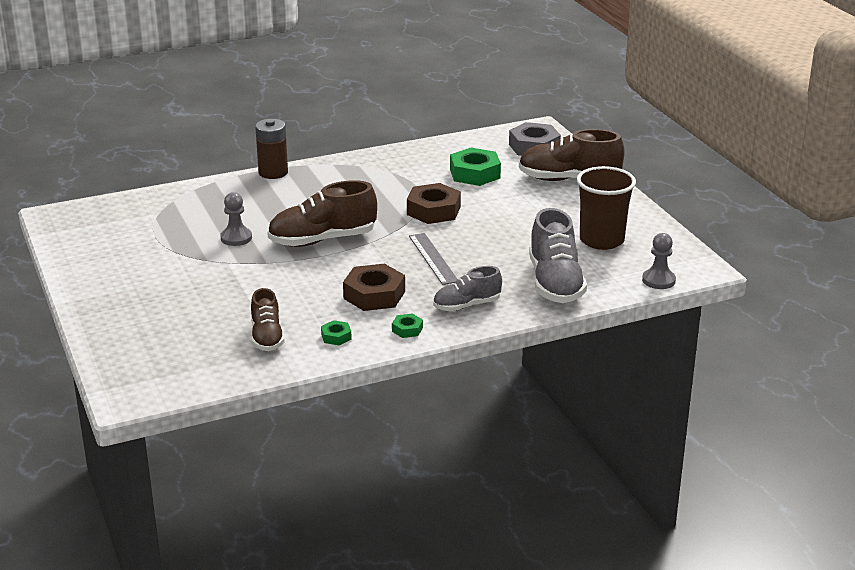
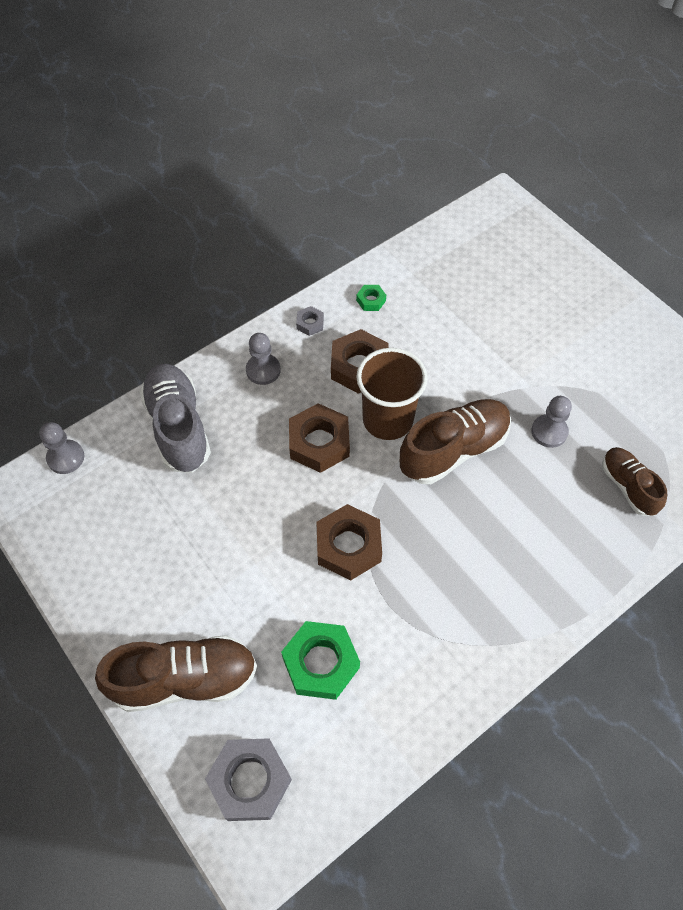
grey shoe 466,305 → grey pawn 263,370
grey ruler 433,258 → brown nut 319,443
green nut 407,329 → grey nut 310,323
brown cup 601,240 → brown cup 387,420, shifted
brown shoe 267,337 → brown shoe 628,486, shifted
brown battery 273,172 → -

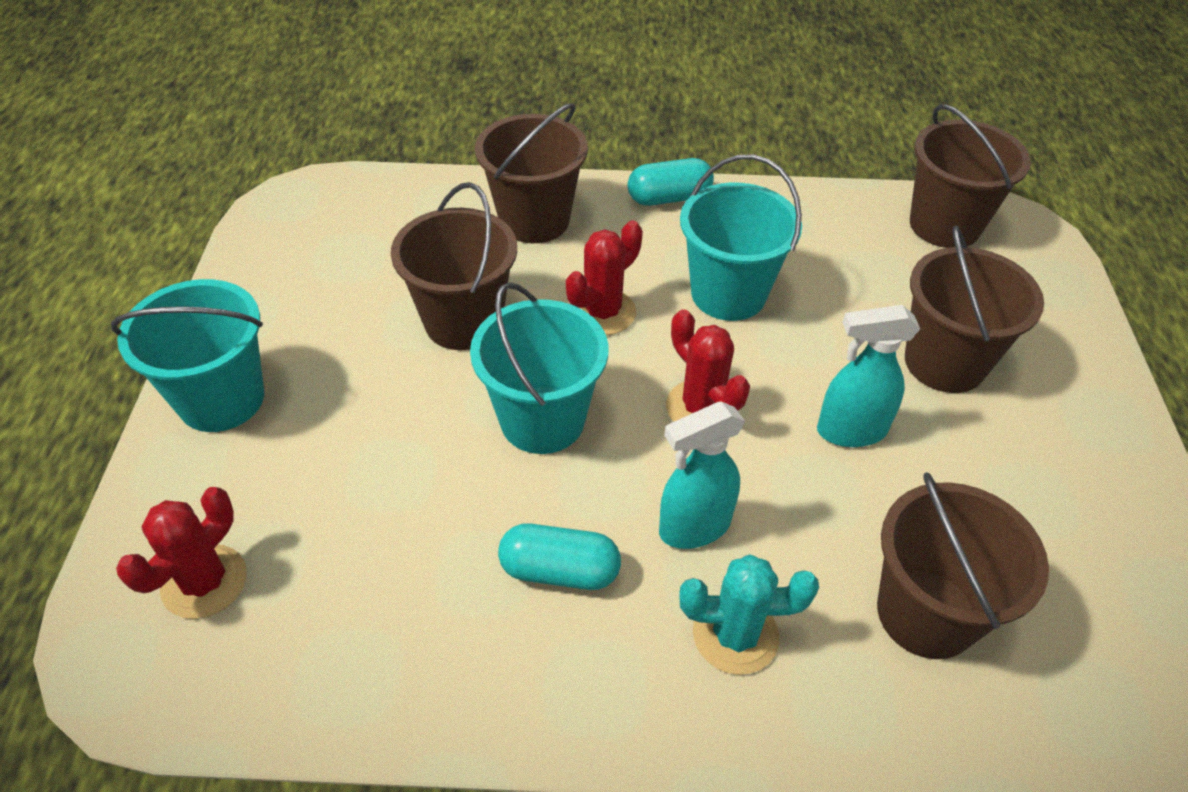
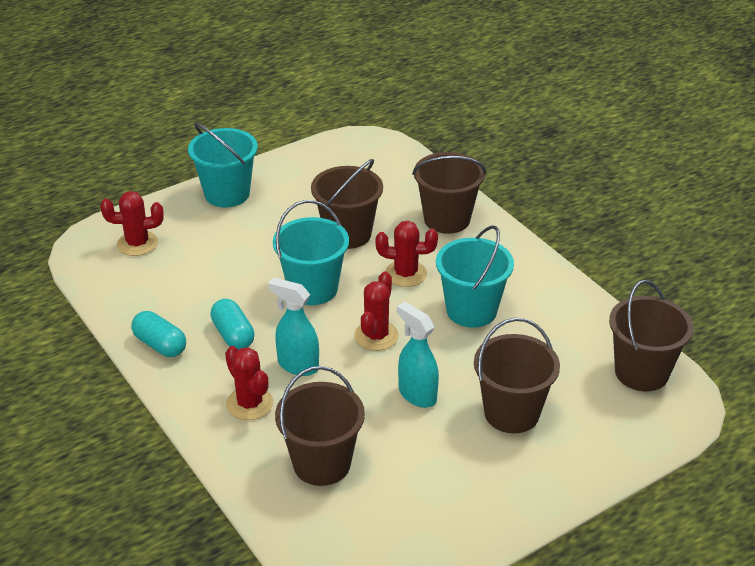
turquoise capsule 669,198 → turquoise capsule 160,345, shifted
turquoise cactus 735,635 → red cactus 249,404

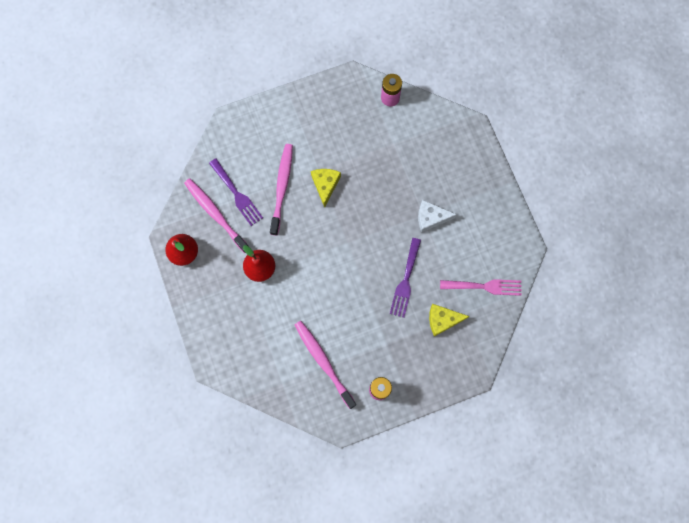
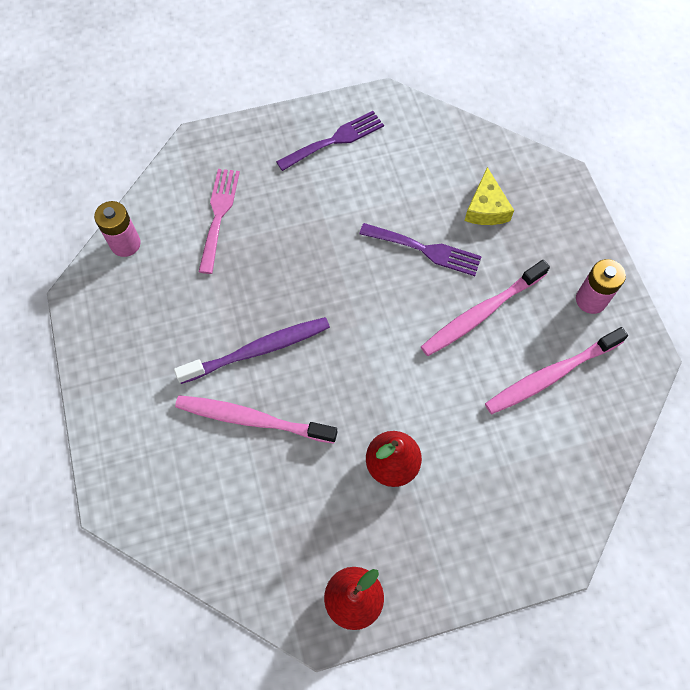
yellow cheese 325,185 → purple toothbrush 257,350
pink fork 484,286 → pink fork 219,215, shifted
purple fork 237,194 → purple fork 335,140, shifted
pink toothbrush 216,214 → pink toothbrush 481,313, shifted
white cheese 431,218 → -

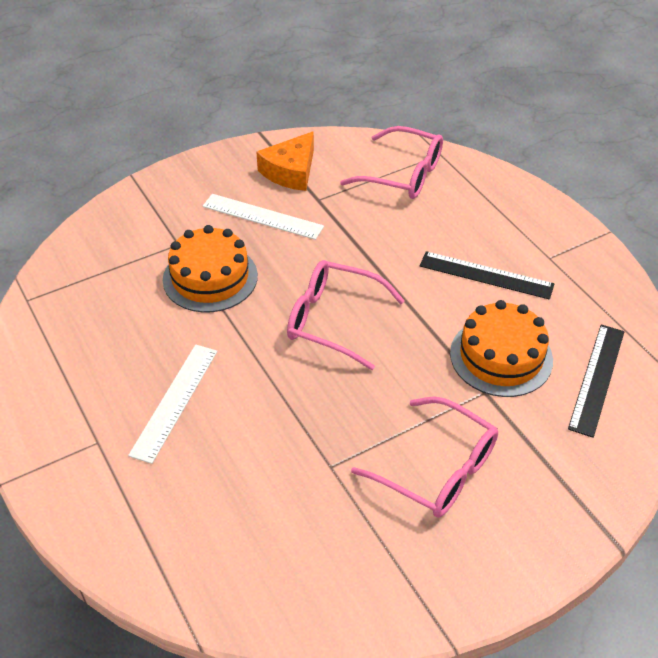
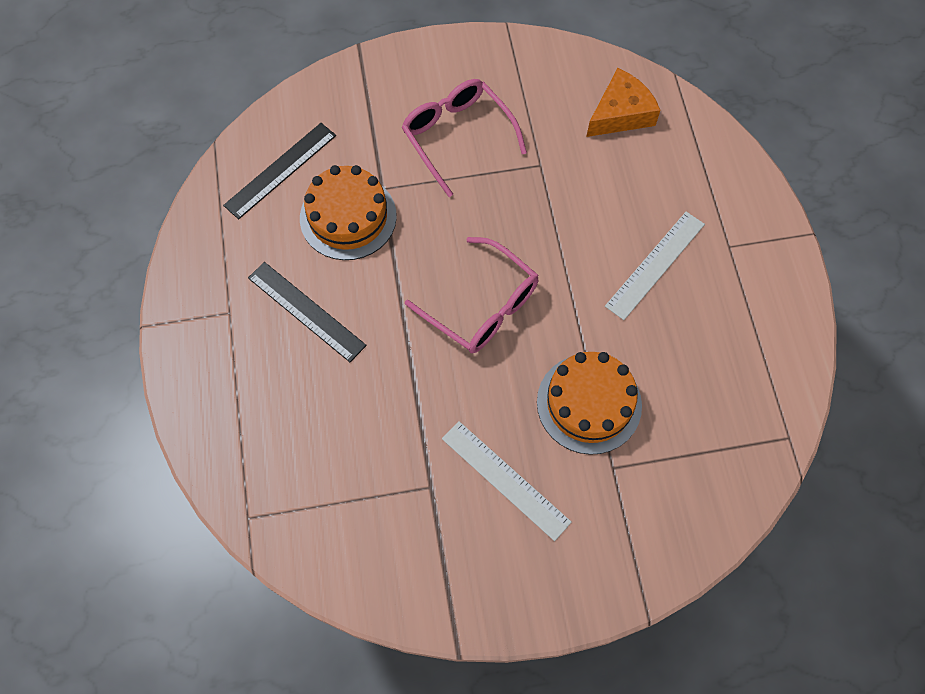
orange cheese 291,171 → orange cheese 620,113, shifted
pink glasses 403,174 → -

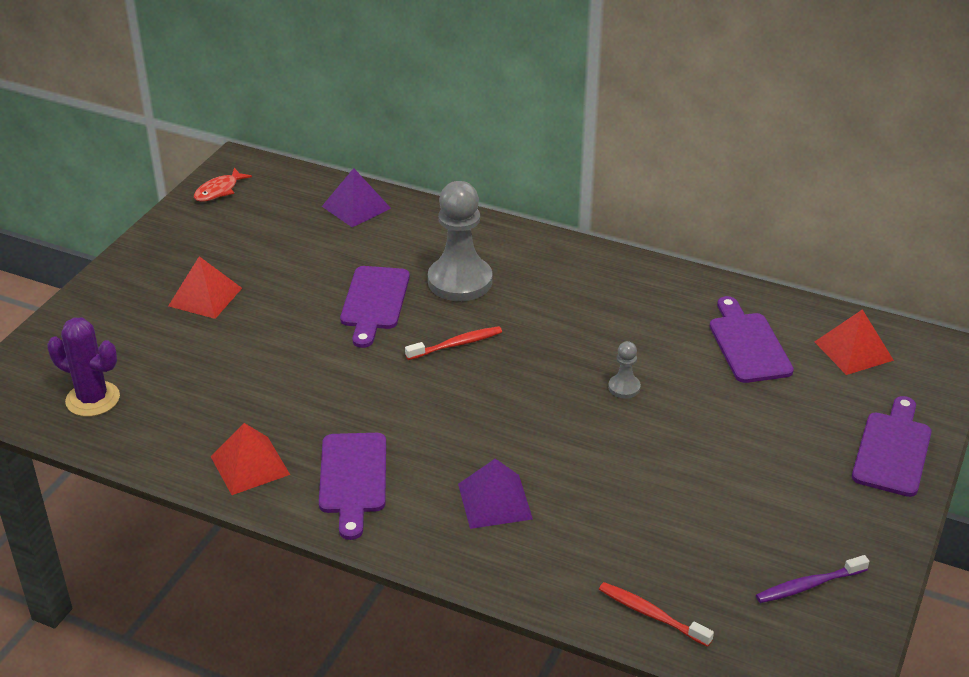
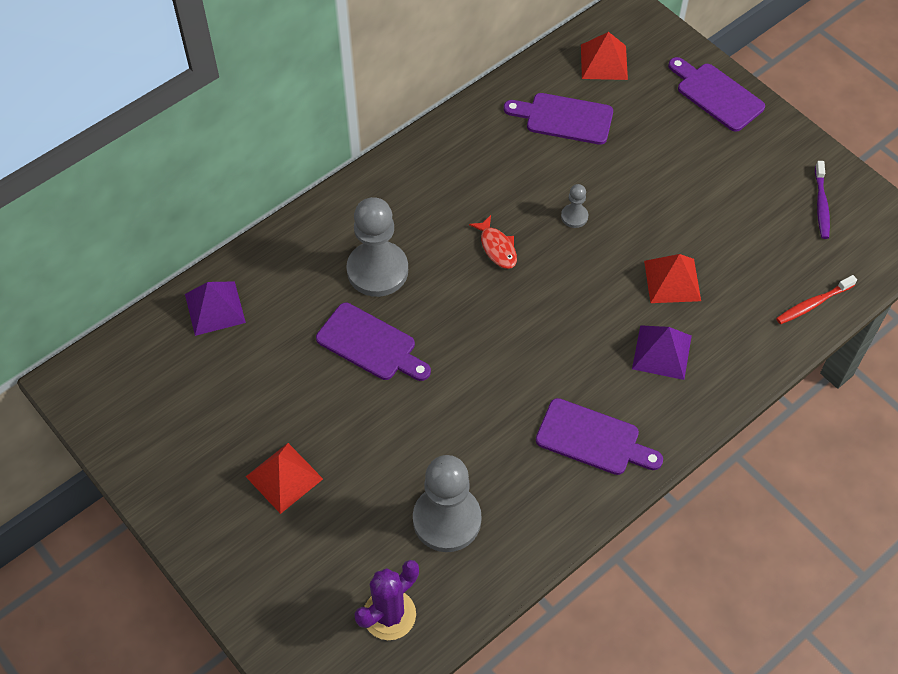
- → grey pawn 447,520
red fish 219,191 → red fish 497,247, shifted
red pyramid 250,465 → red pyramid 672,280, shifted
red toothbrush 456,344 → -

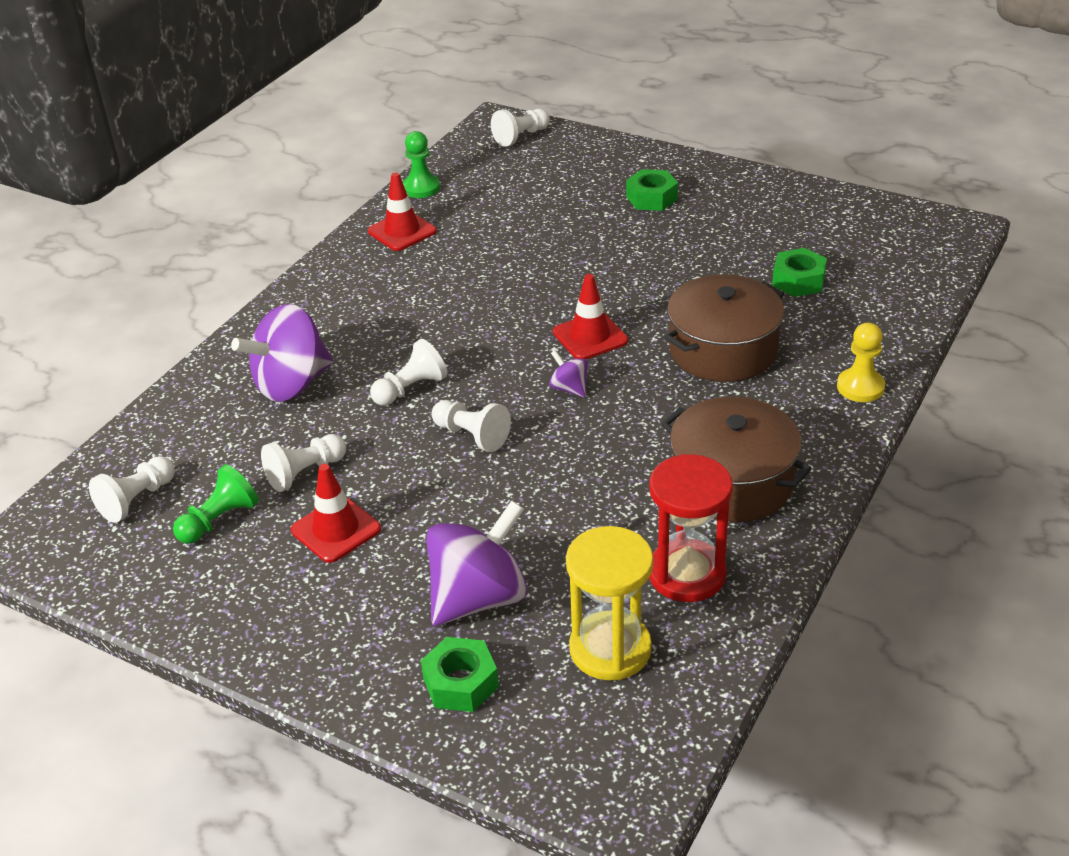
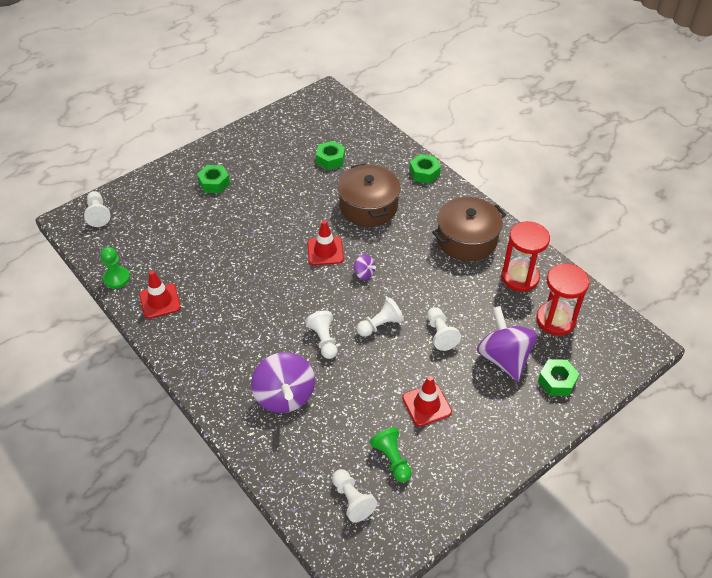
purple spinning top 569,388 → purple spinning top 364,273, 120 degrees counterclockwise
yellow pawn 860,387 → green nut 424,173
white pawn 305,473 → white pawn 440,334, shifted
yellow hourglass 610,649 → red hourglass 555,320

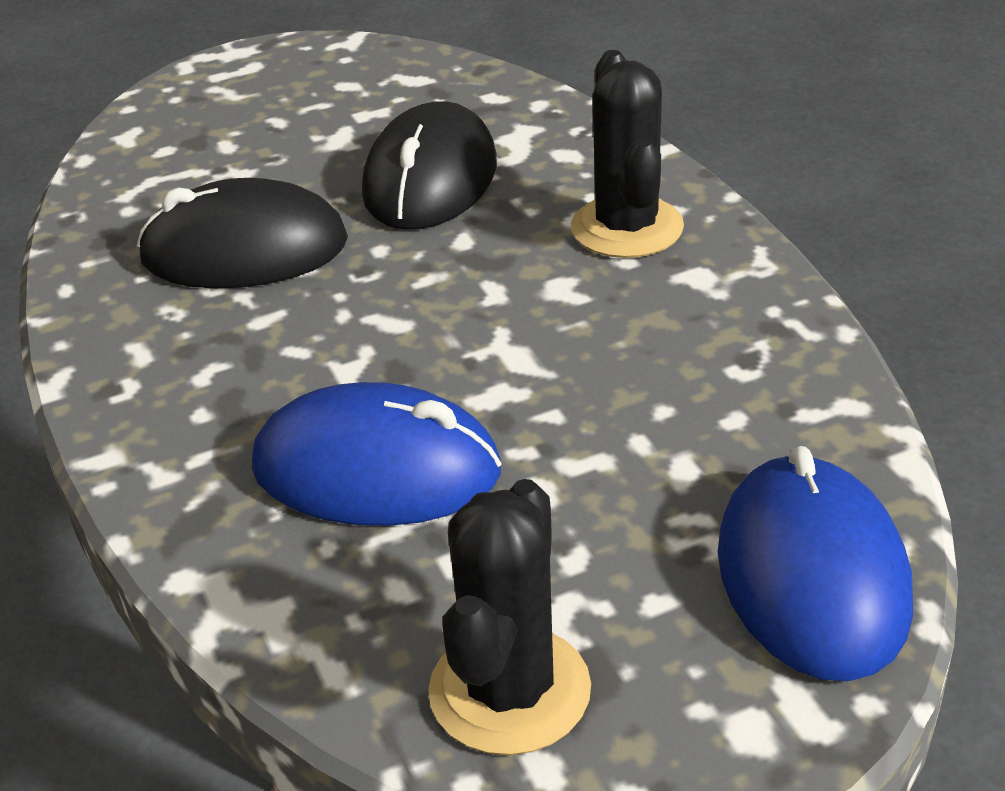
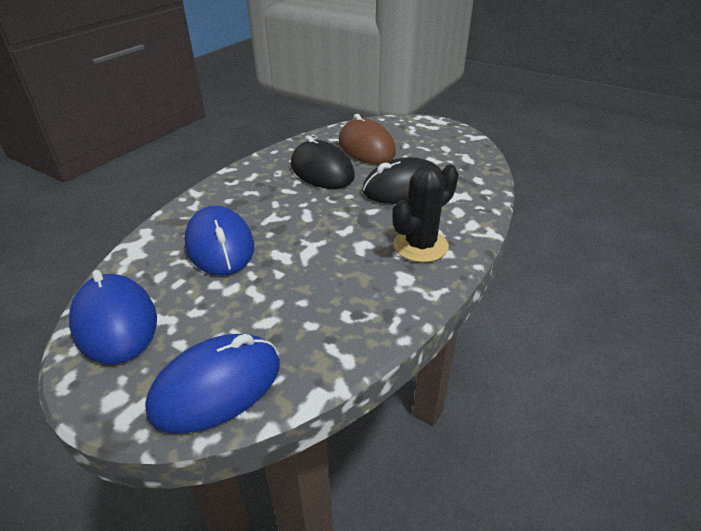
black cactus 510,690 → blue mouse 115,322
- → brown mouse 366,147

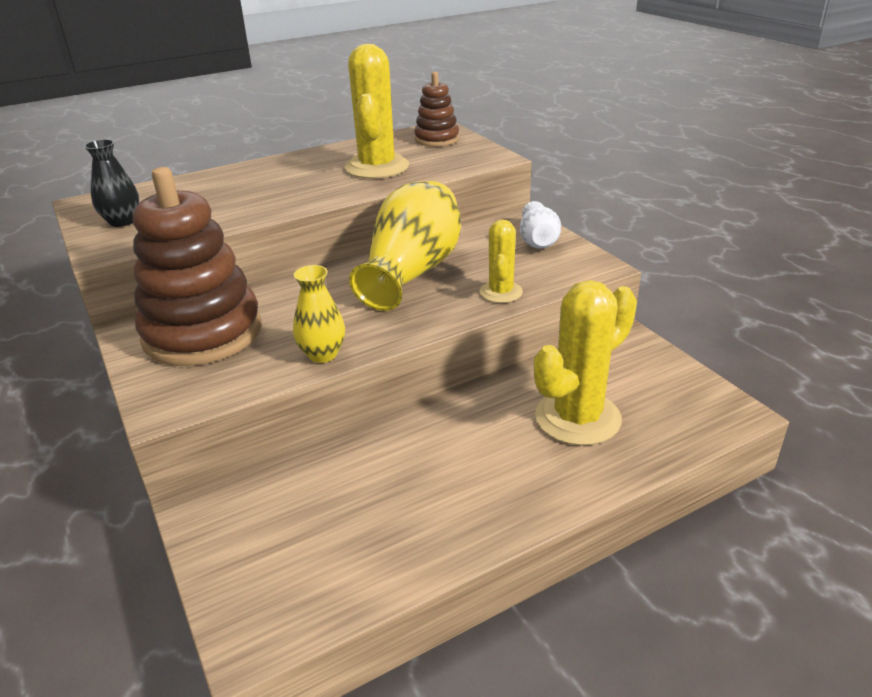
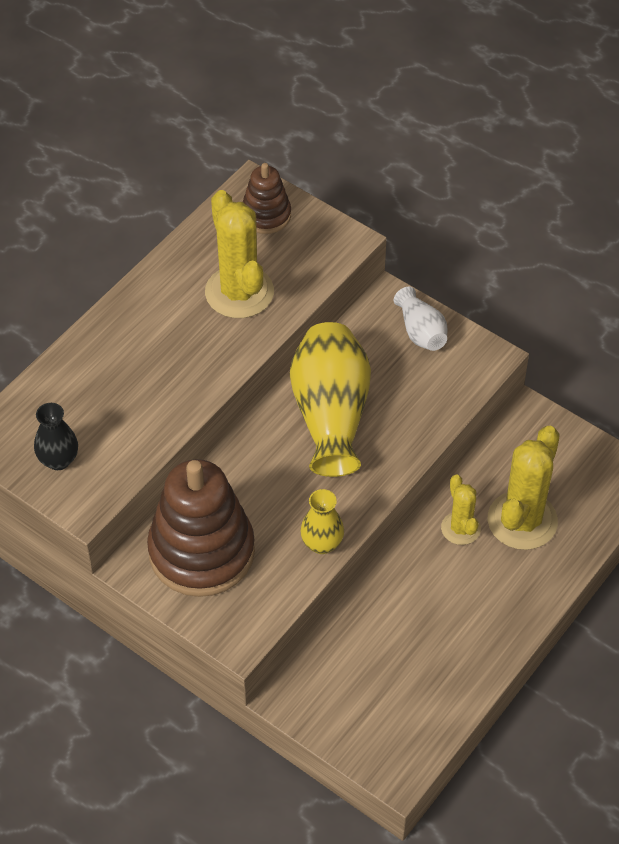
yellow cactus 501,292 → yellow cactus 460,528, shifted

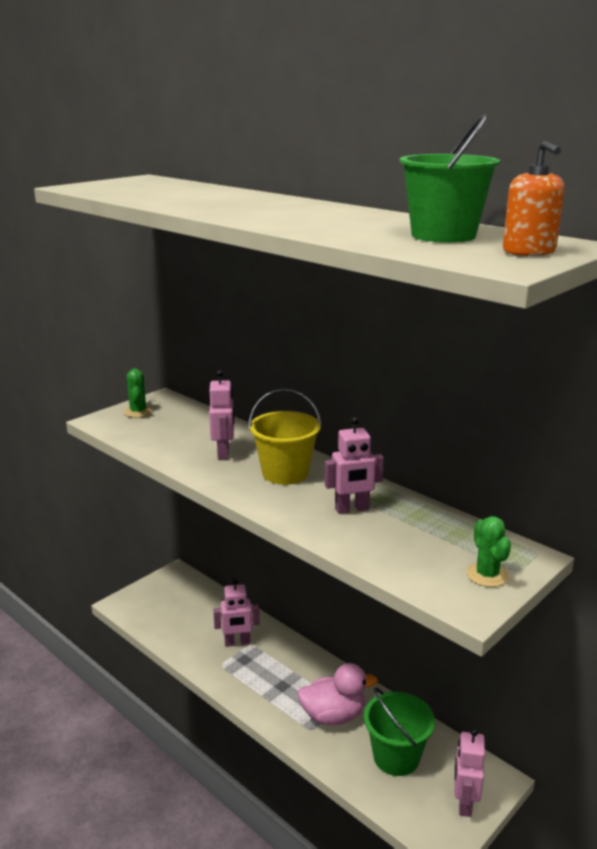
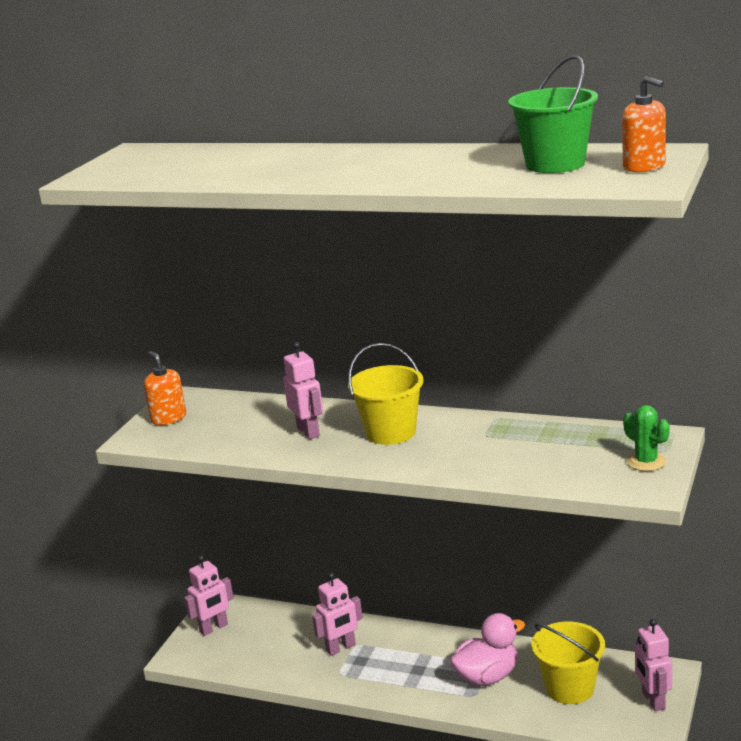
green cactus 138,412 → orange soap dispenser 168,418
pink robot 352,509 → pink robot 214,628, shifted
green bucket 396,757 → yellow bucket 569,688

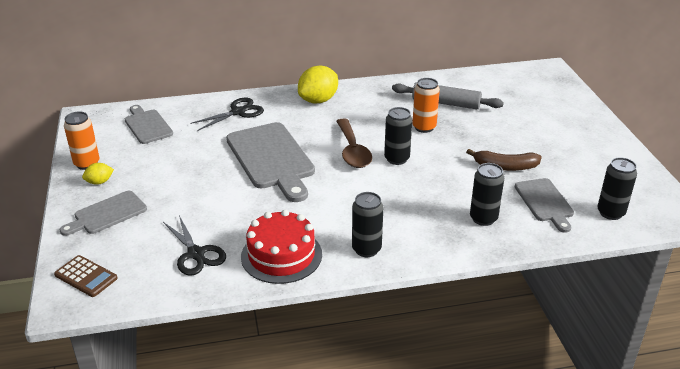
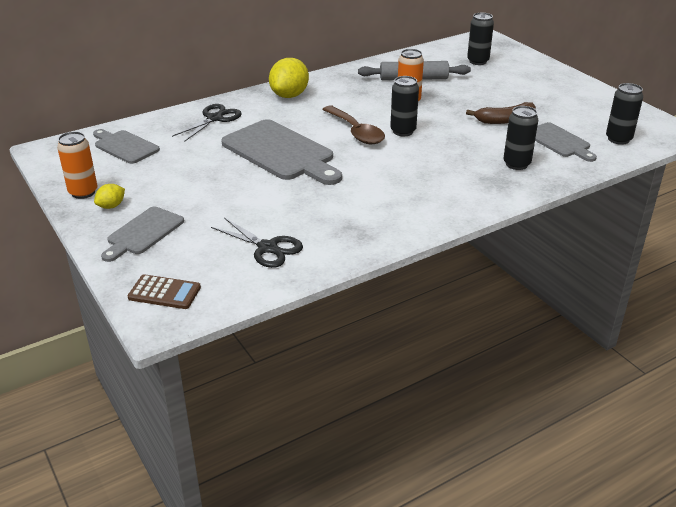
black can 366,249 → black can 478,61, shifted
red cake 281,255 → -

